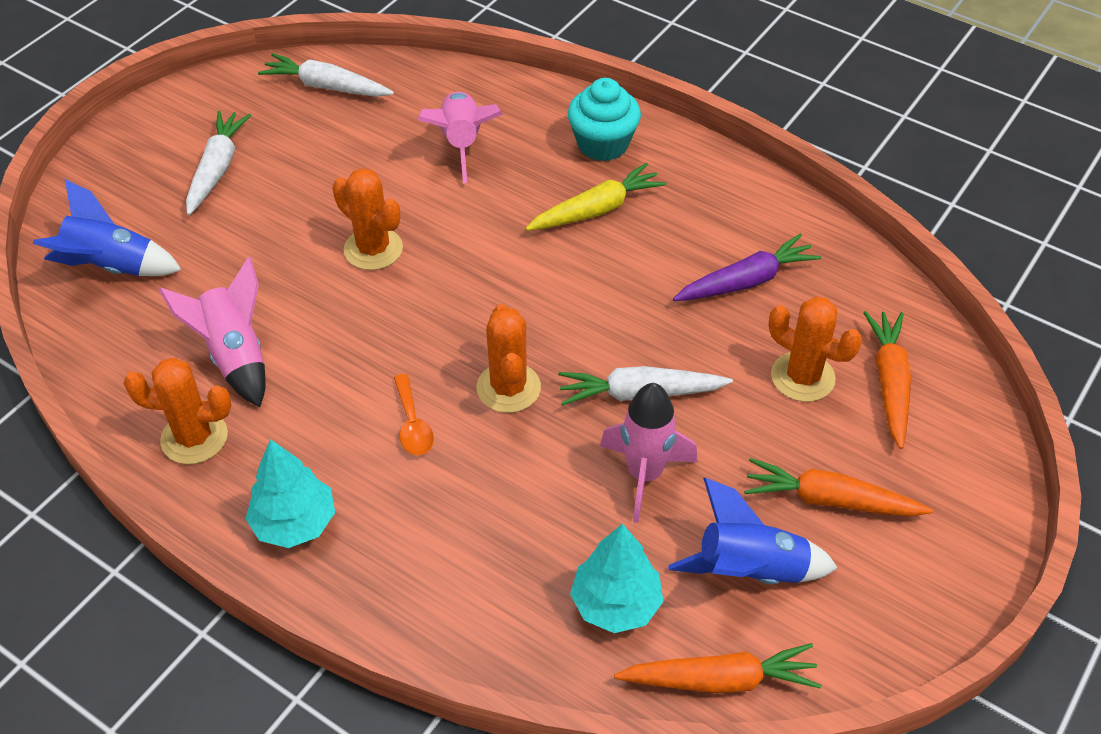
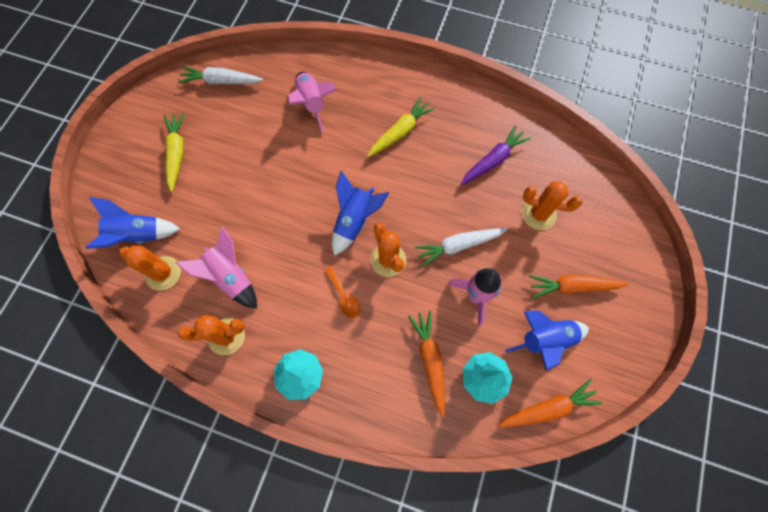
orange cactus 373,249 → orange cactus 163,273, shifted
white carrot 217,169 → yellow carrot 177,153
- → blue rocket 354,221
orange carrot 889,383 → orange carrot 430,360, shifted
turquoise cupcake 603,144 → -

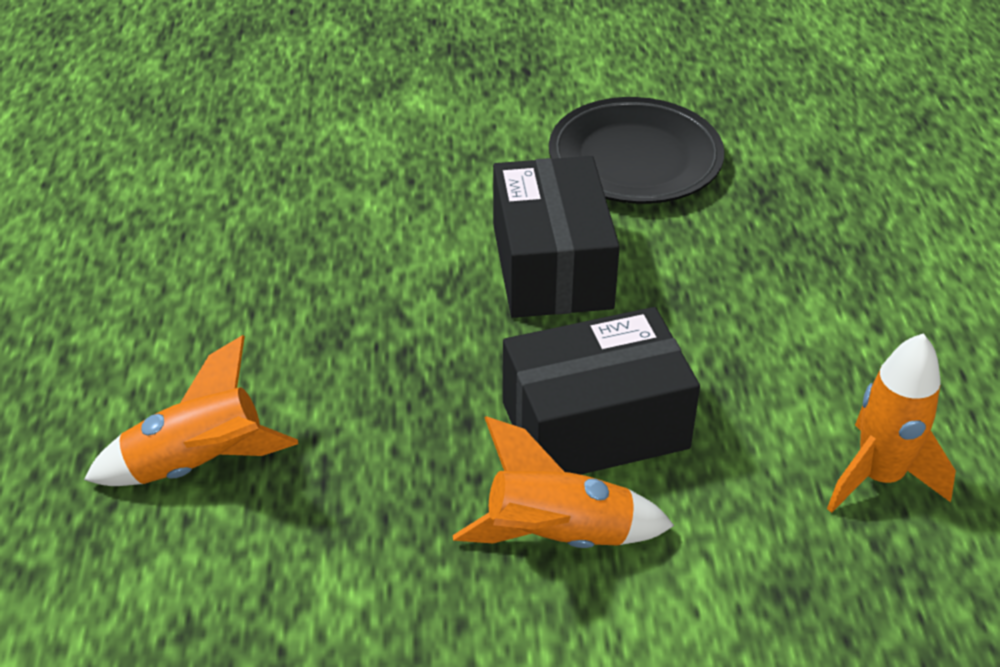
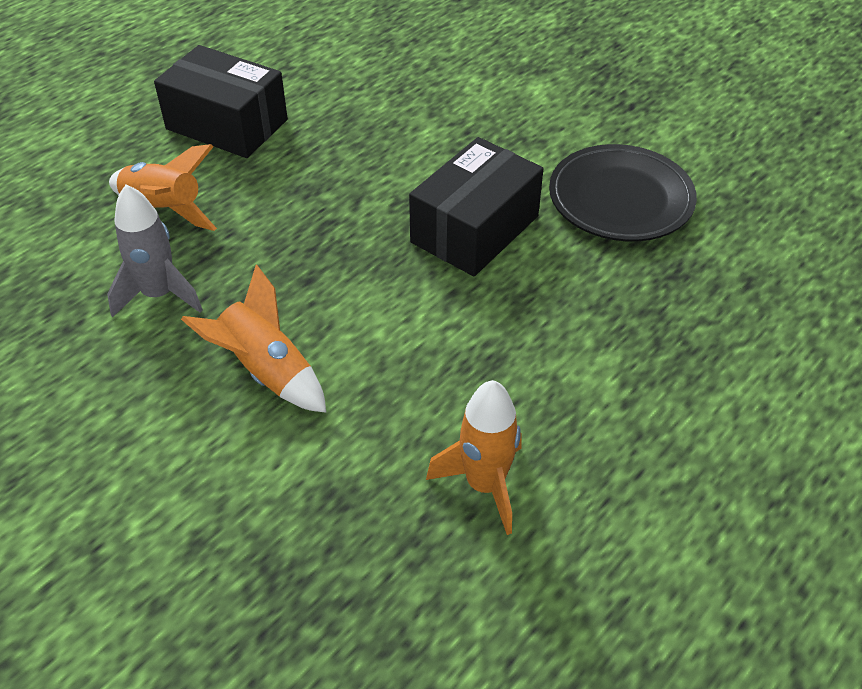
- → grey rocket 159,295
black box 595,425 → black box 227,124, shifted

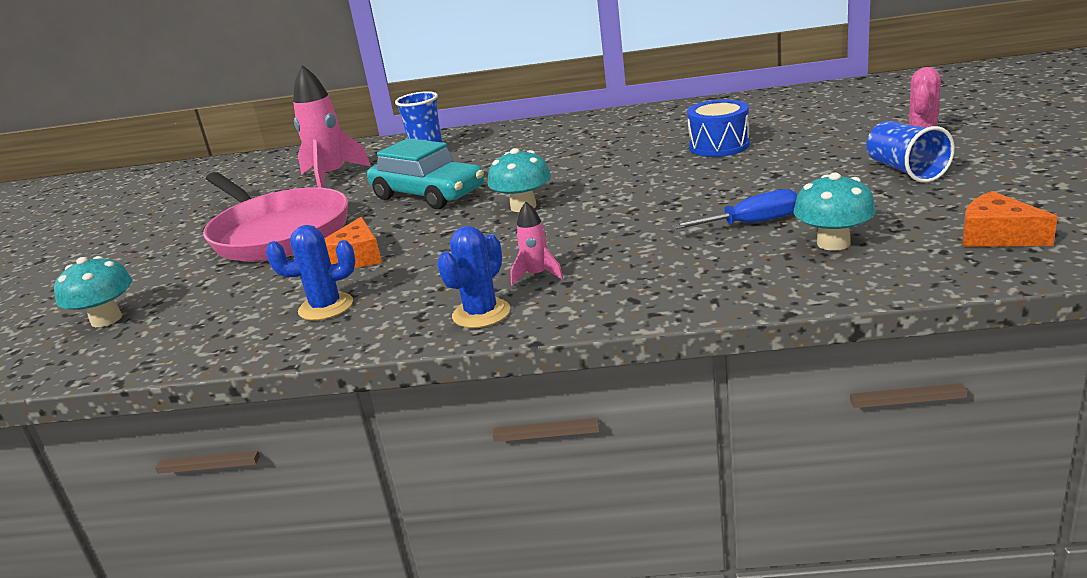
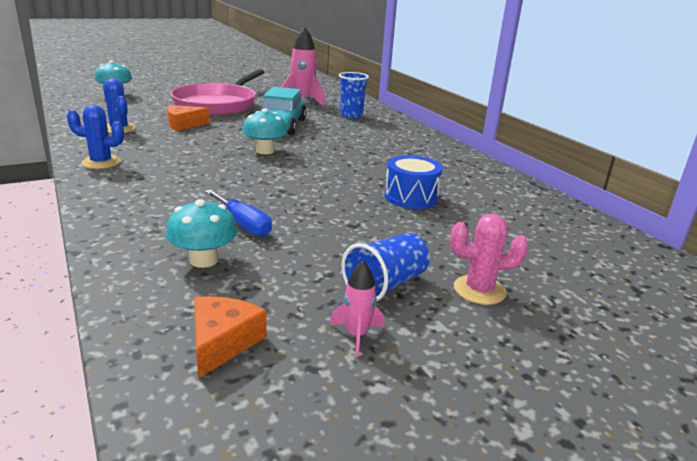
pink rocket 537,275 → pink rocket 357,335, shifted

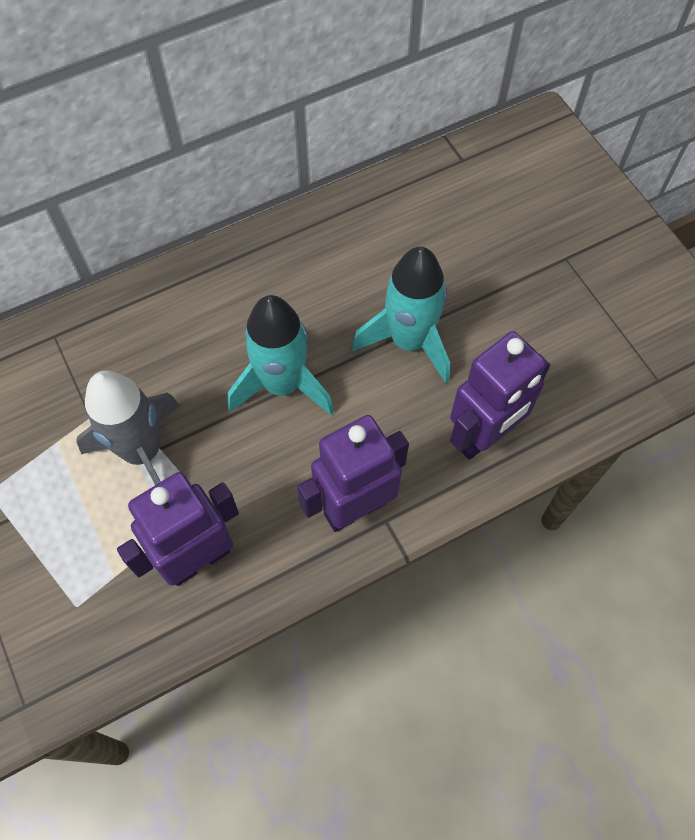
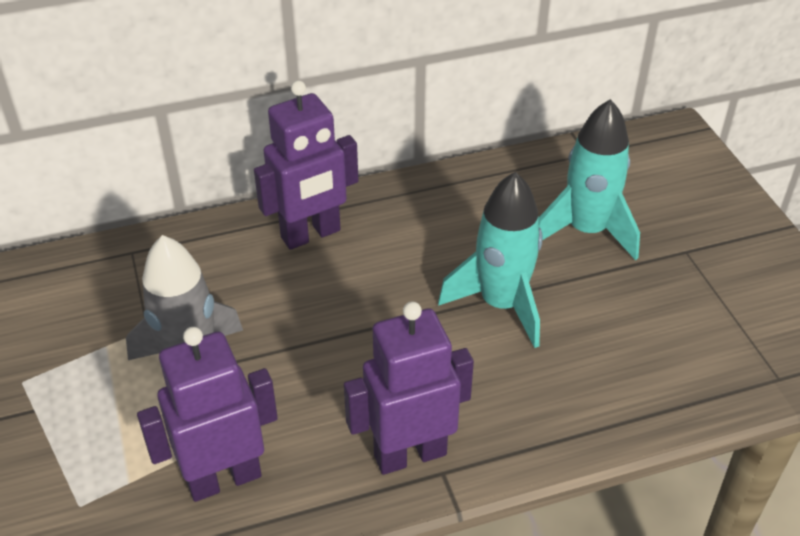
purple robot 483,436 → purple robot 311,235, shifted
turquoise rocket 282,385 → turquoise rocket 586,231, shifted

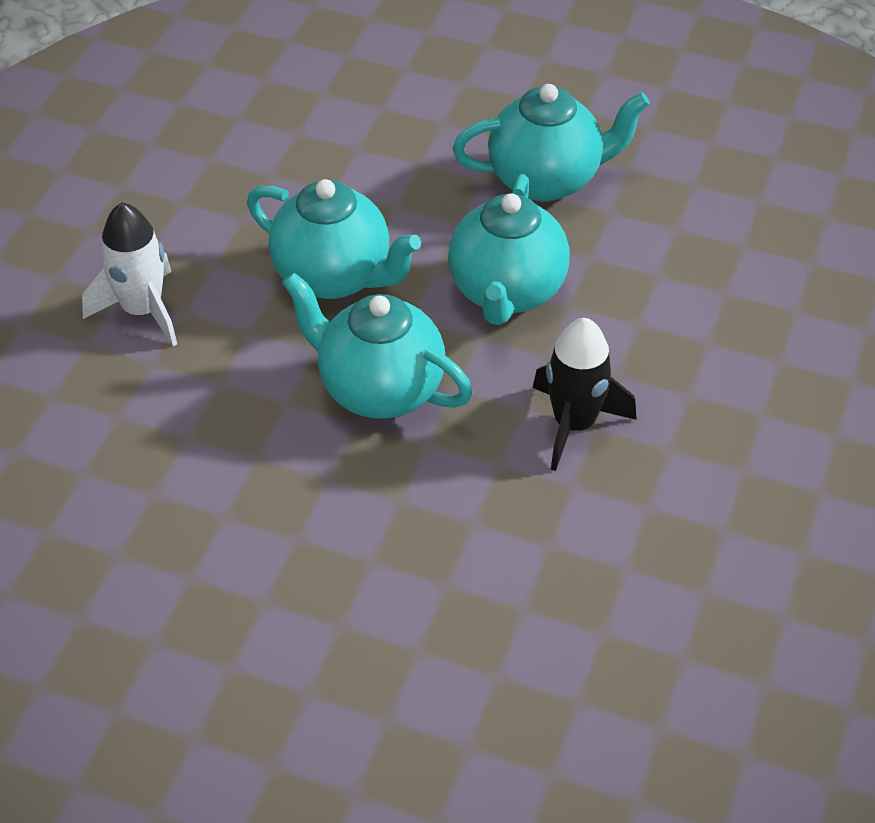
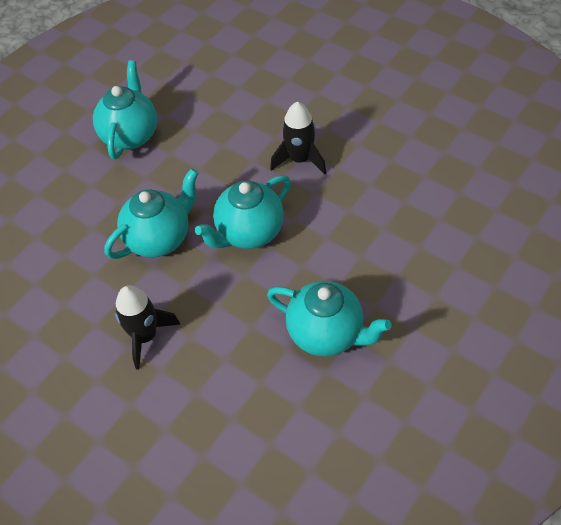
white rocket 142,310 → black rocket 145,336
turquoise teapot 506,292 → turquoise teapot 326,334, shifted

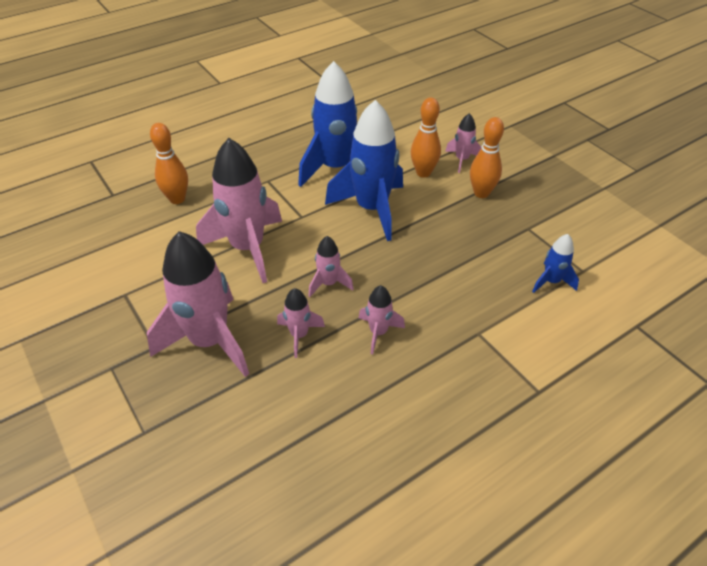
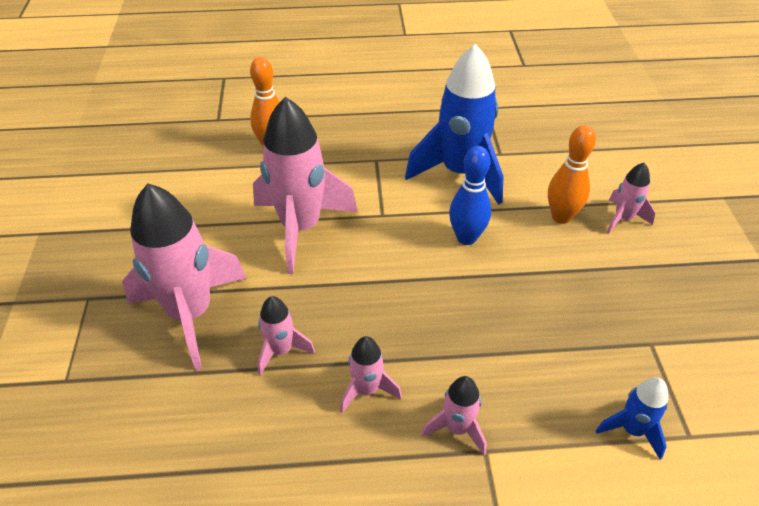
pink rocket 329,283 → pink rocket 457,428, shifted
blue rocket 372,209 → blue bowling pin 466,238
orange bowling pin 481,193 → -

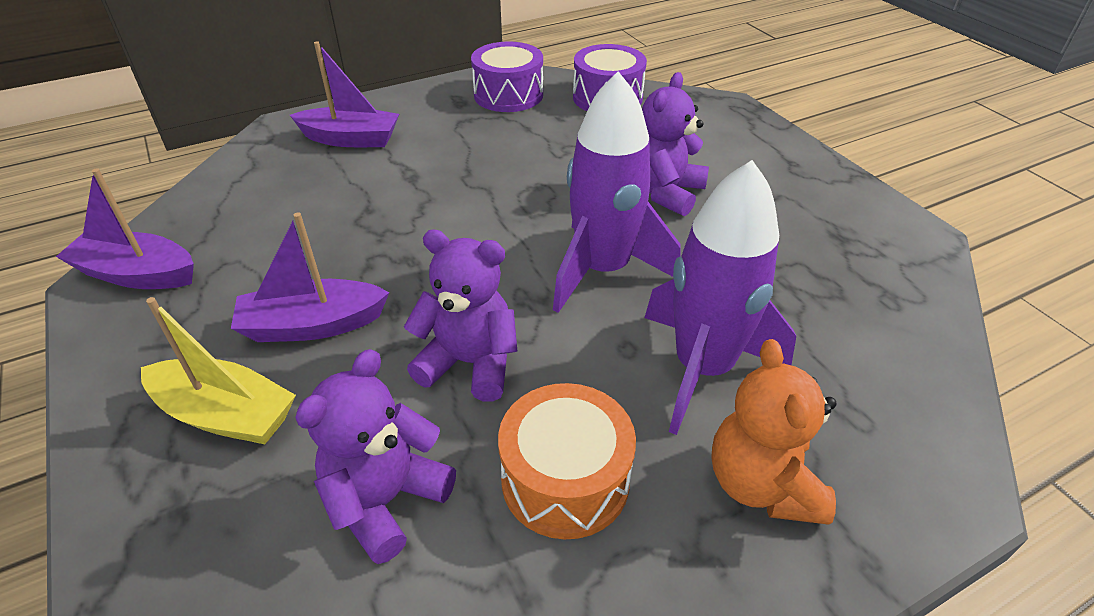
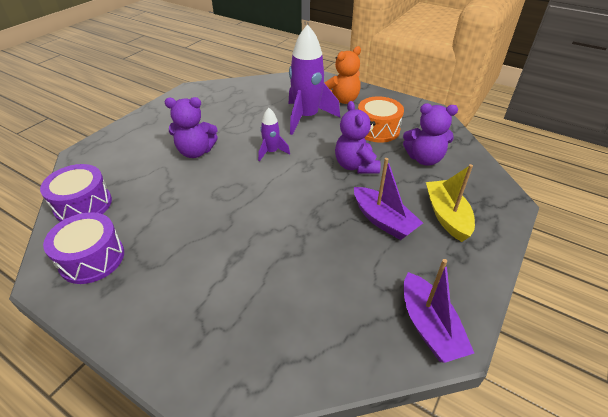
purple rocket 603,270 → purple rocket 271,152, x0.50
purple boat 351,139 → -

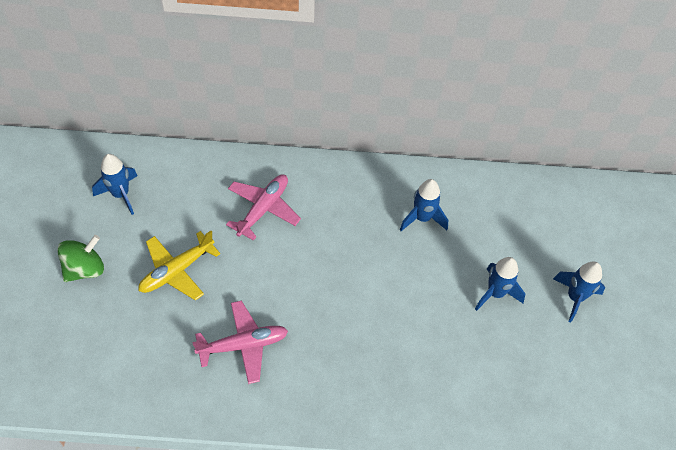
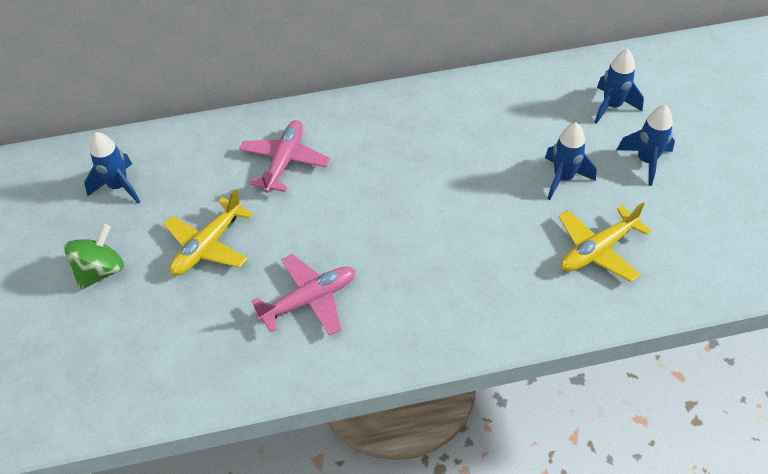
- → yellow plane 597,250
blue rocket 422,218 → blue rocket 611,106, shifted

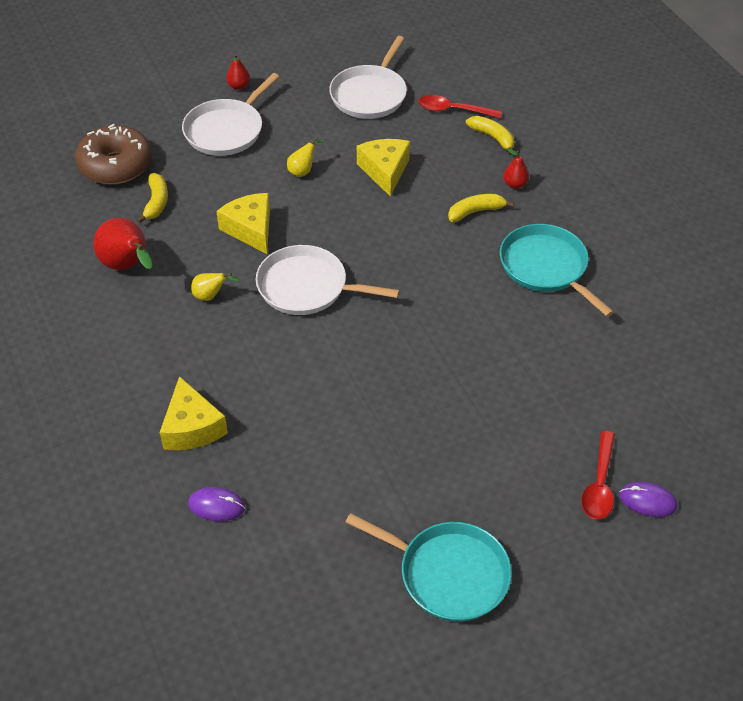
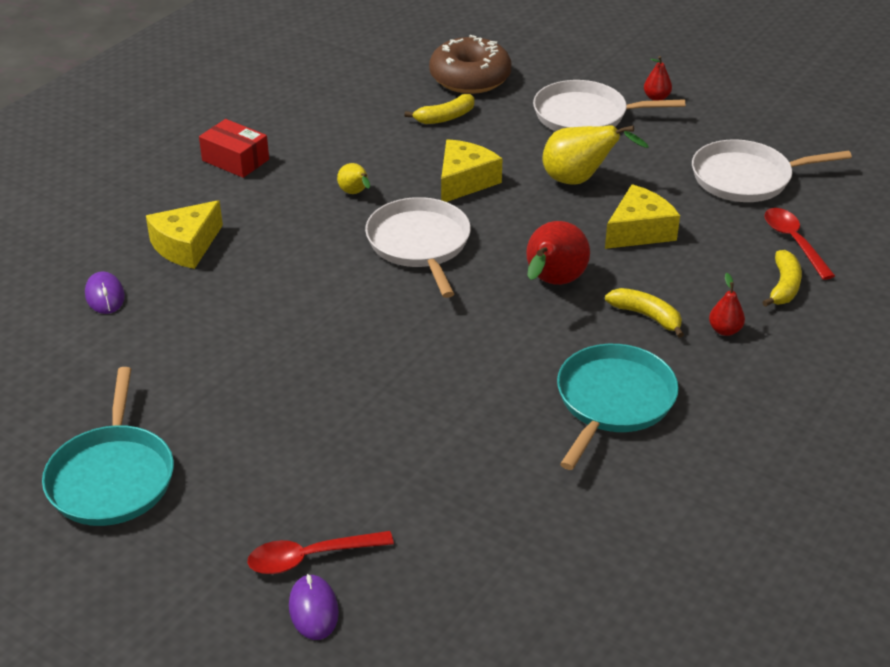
- → red box 235,160
red pear 128,266 → red pear 552,283, shifted
yellow pear 303,171 → yellow pear 579,180, x1.89

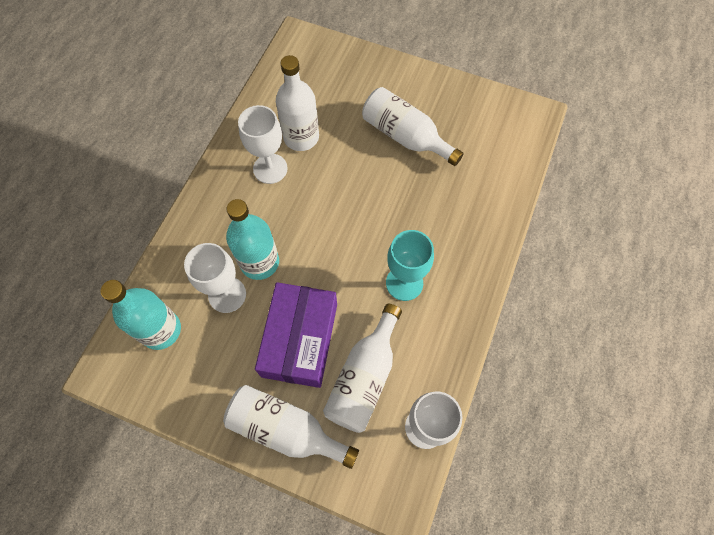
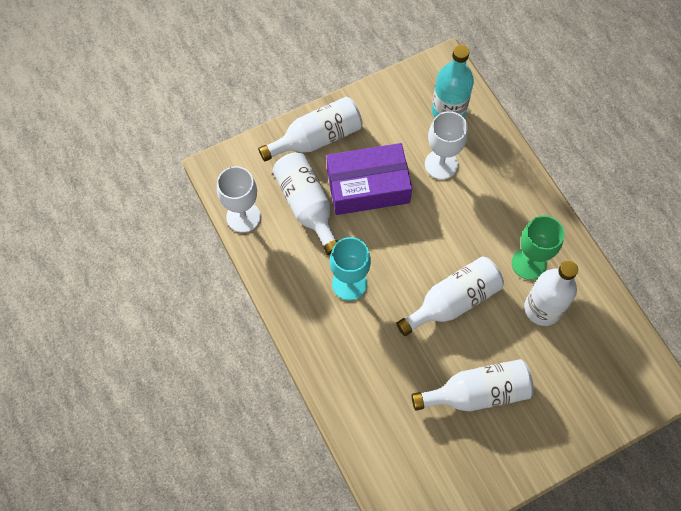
purple box 300,339 → purple box 368,186, 60 degrees counterclockwise
- → white bottle 453,301
white goblet 270,168 → green goblet 529,263
turquoise bottle 259,262 → -

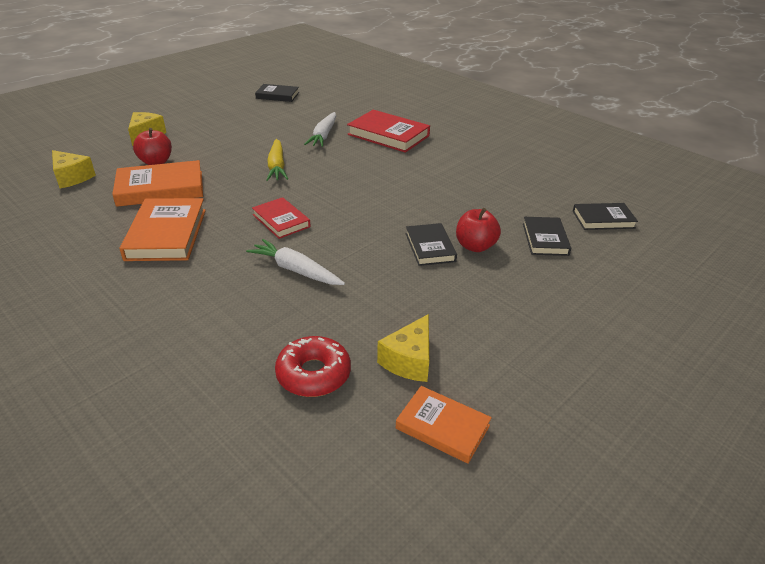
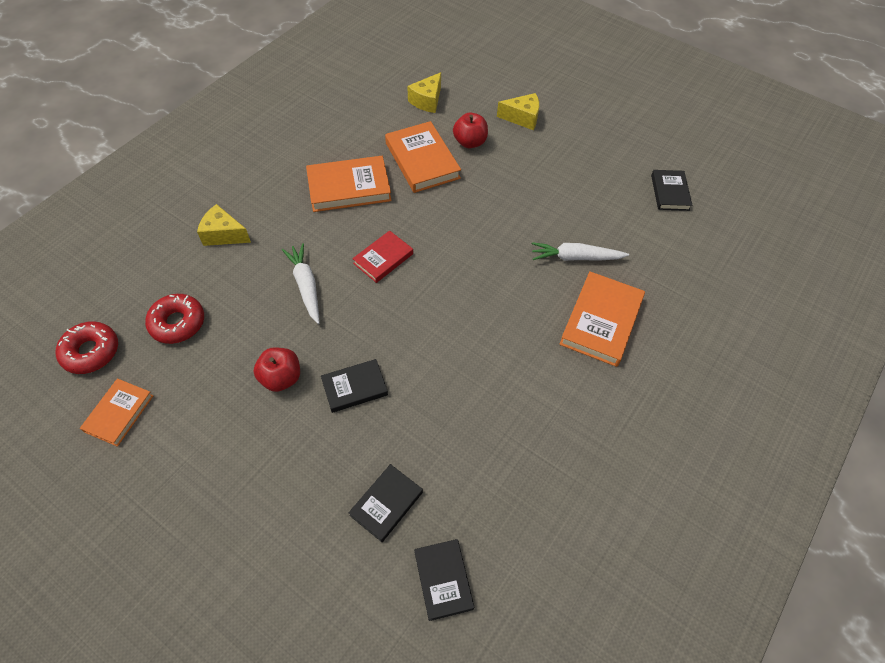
- → red donut 91,352
yellow cheese 409,360 → yellow cheese 223,234, shifted
red apple 475,246 → red apple 281,378, shifted
white carrot 296,270 → white carrot 306,286, 45 degrees counterclockwise
black book 545,239 → black book 386,504, 45 degrees counterclockwise
red book 388,135 → orange book 601,321
yellow carrot 277,166 → -

